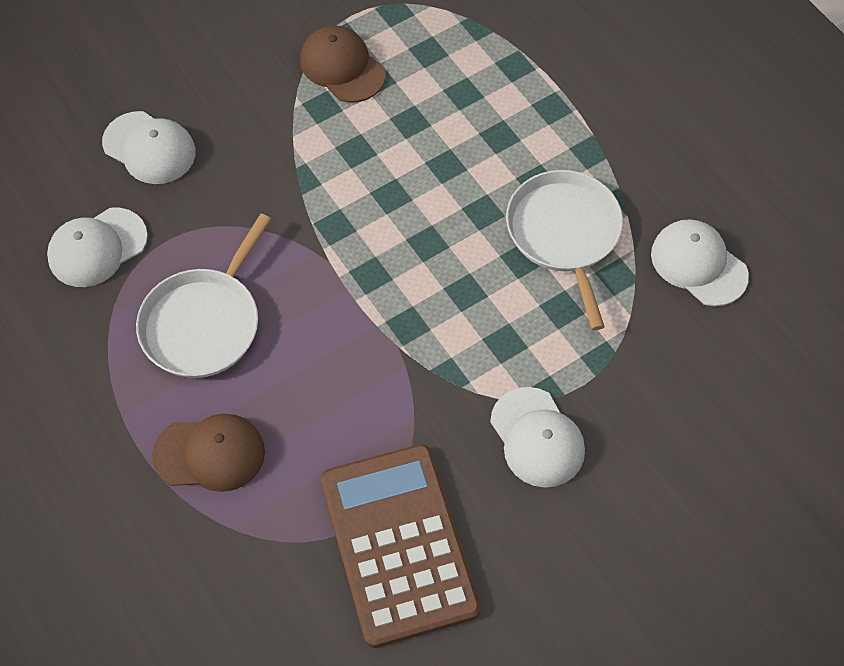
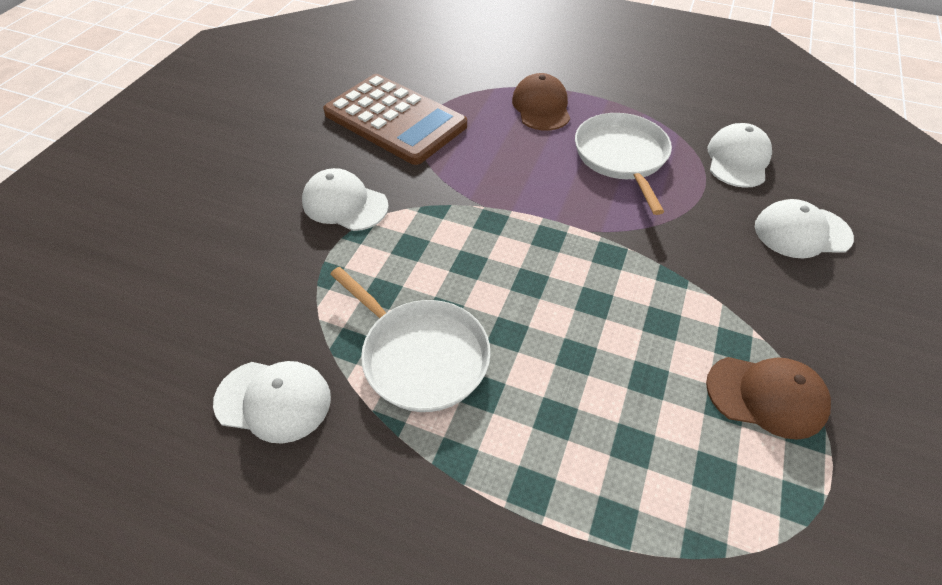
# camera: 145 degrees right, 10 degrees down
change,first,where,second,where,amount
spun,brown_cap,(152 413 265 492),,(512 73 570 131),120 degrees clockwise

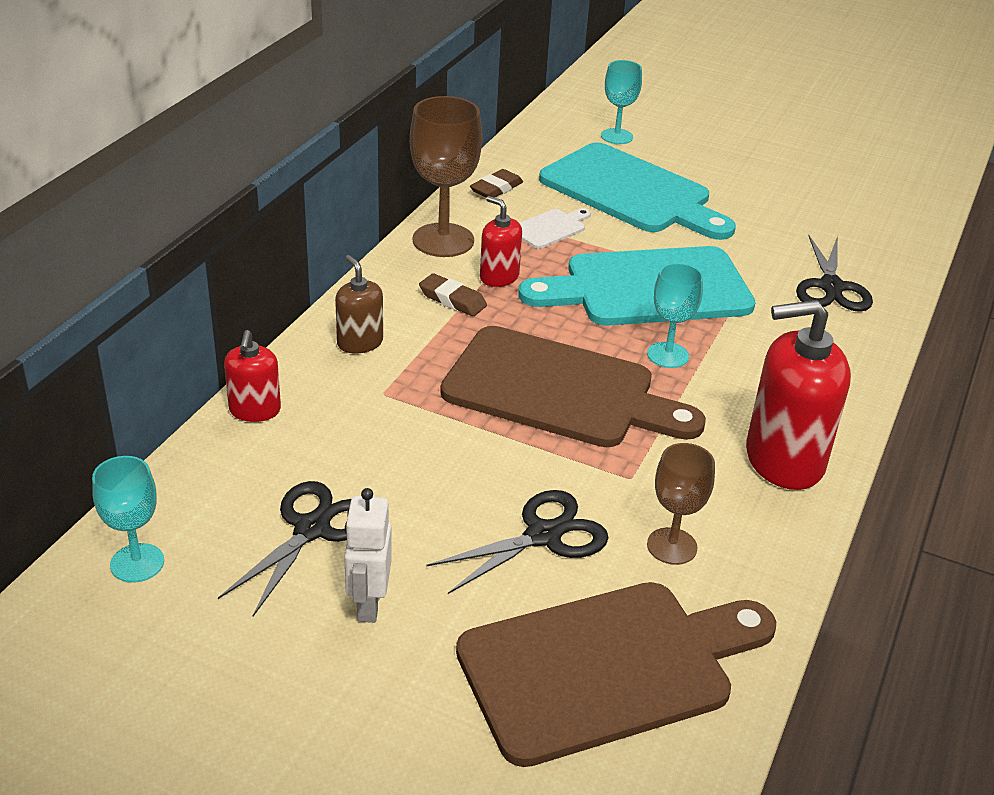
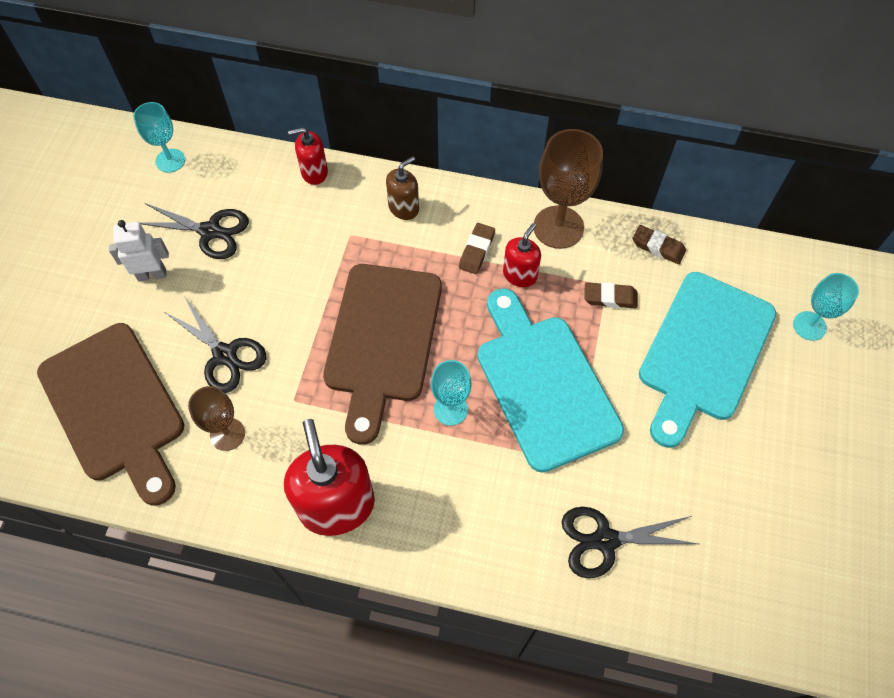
# camera: 80 degrees right, 25 degrees up
change,first,where,second,where,amount
exchanged,white_cutting_board,(519 208 591 249),brown_eraser,(584 282 638 308),

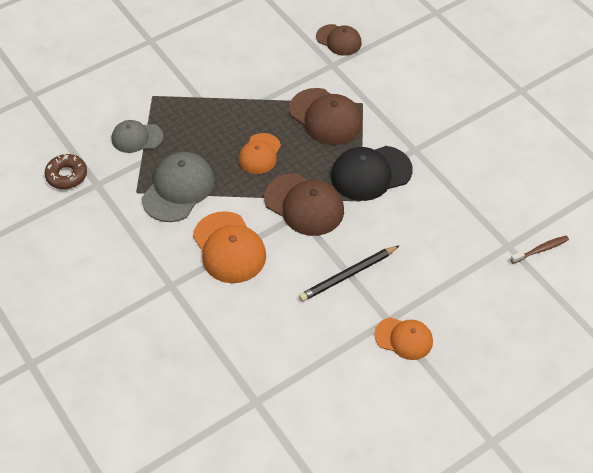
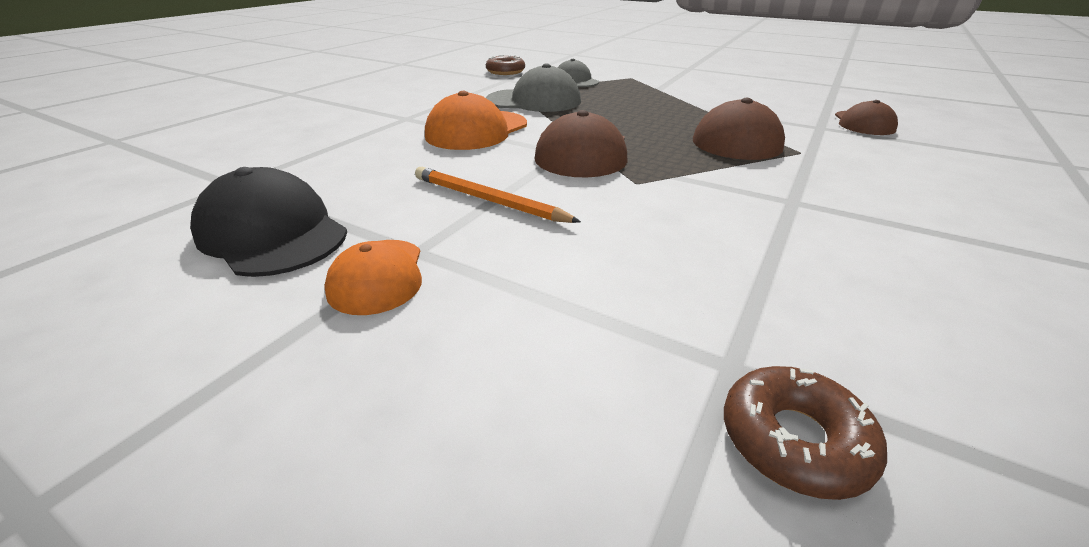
# camera: 65 degrees right, 20 degrees down
change,first,where,second,where,amount
missing,orange_cap,(239 133 281 174),,,
colour,black_pencil,(299 245 400 302),orange_pencil,(415 167 581 223),
relocated,black_cap,(331 146 413 201),,(190 167 347 277),
exchanged,brown_toothbrush,(510 236 569 264),brown_donut,(724 366 887 500),

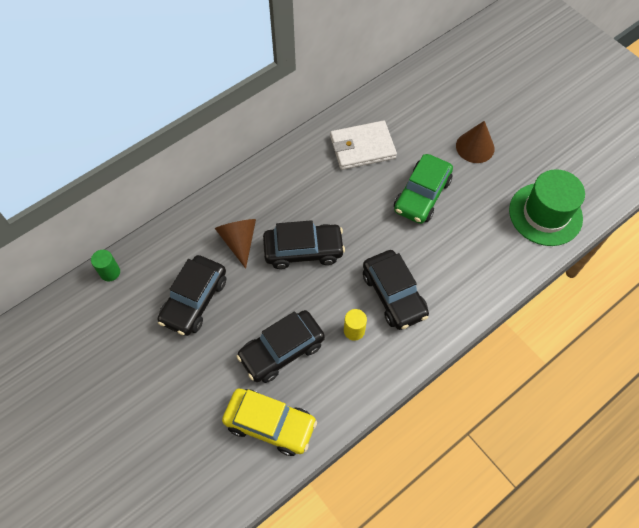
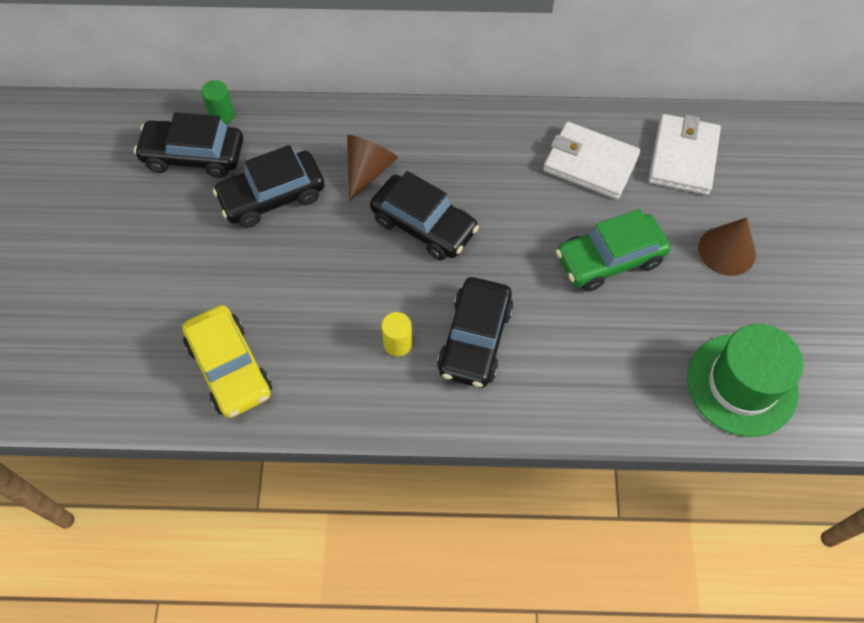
# camera: 40 degrees right, 0 degrees up
change,first,where,second,where,amount
relocated,black_car,(236 310 325 383),,(134 112 243 178),
appeared,,,white_wallet,(649 114 721 195),

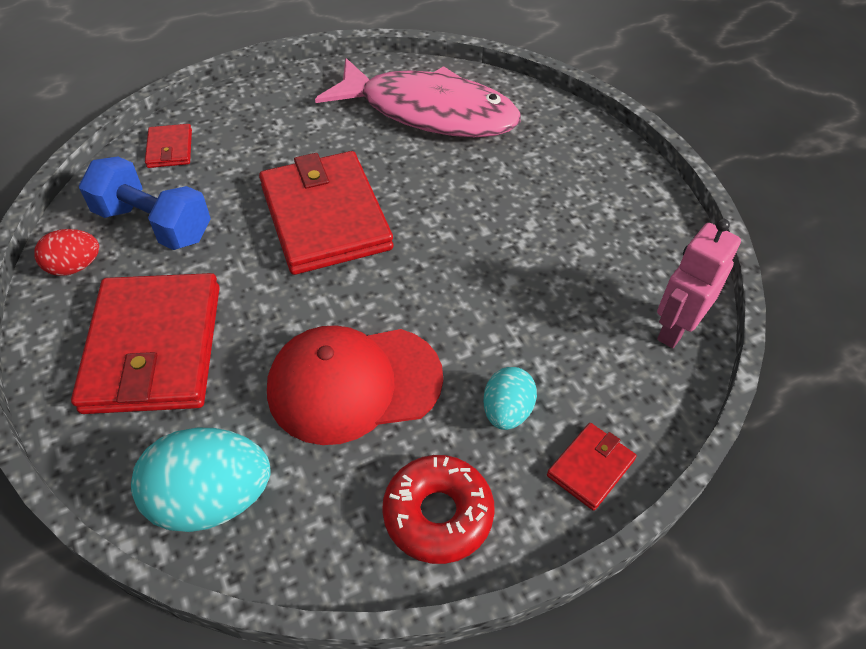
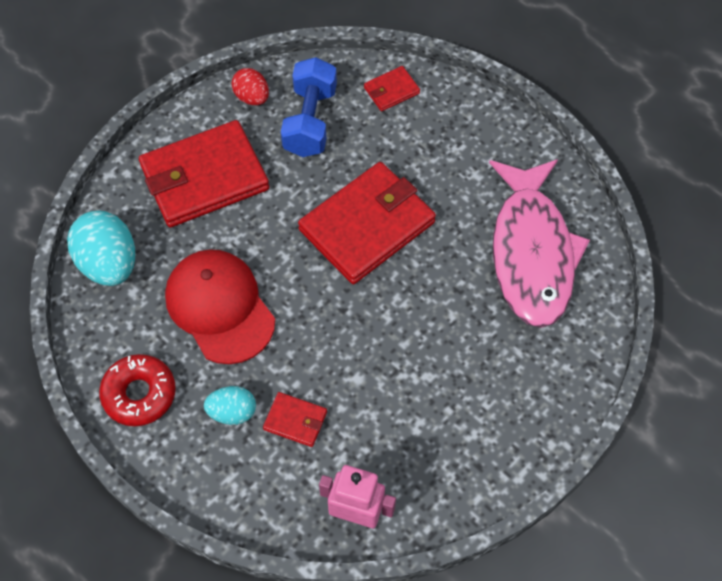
# camera: 70 degrees right, 10 degrees up
change,first,where,second,where,amount
relocated,red_wallet,(547 423 637 511),,(263 392 327 447),

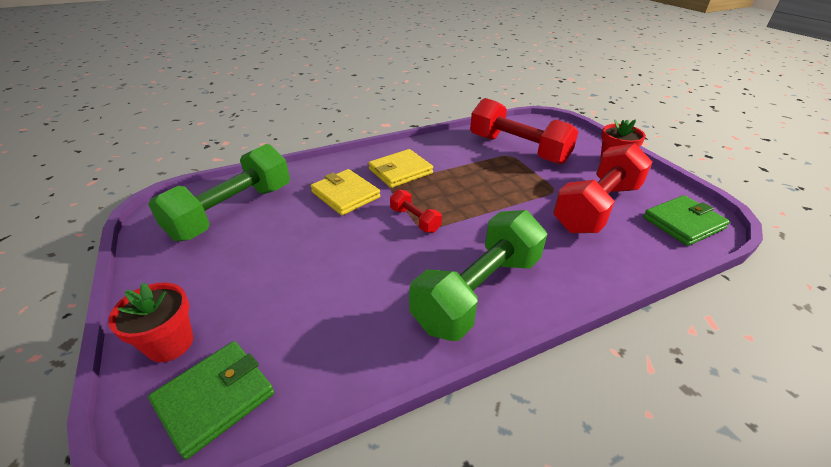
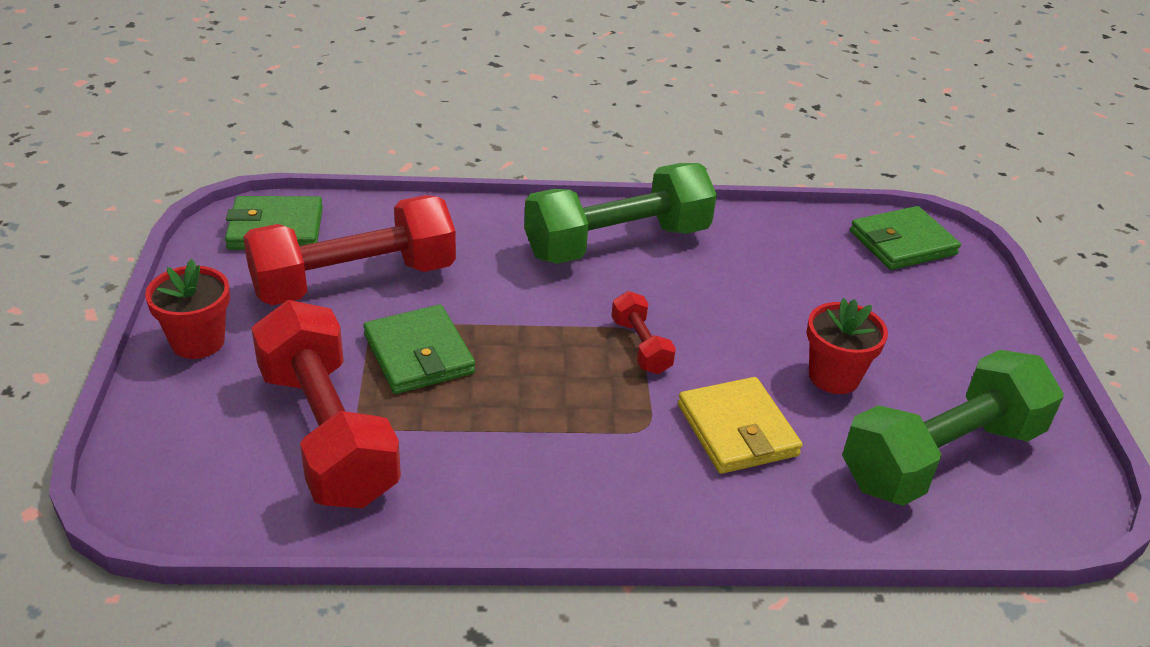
# camera: 160 degrees left, 0 degrees up
change,first,where,second,where,amount
relocated,red_flower_pot,(108 282 193 362),,(807 298 888 394),
missing,yellow_wallet,(368 149 433 188),,,
appeared,,,green_wallet,(363 305 475 394),

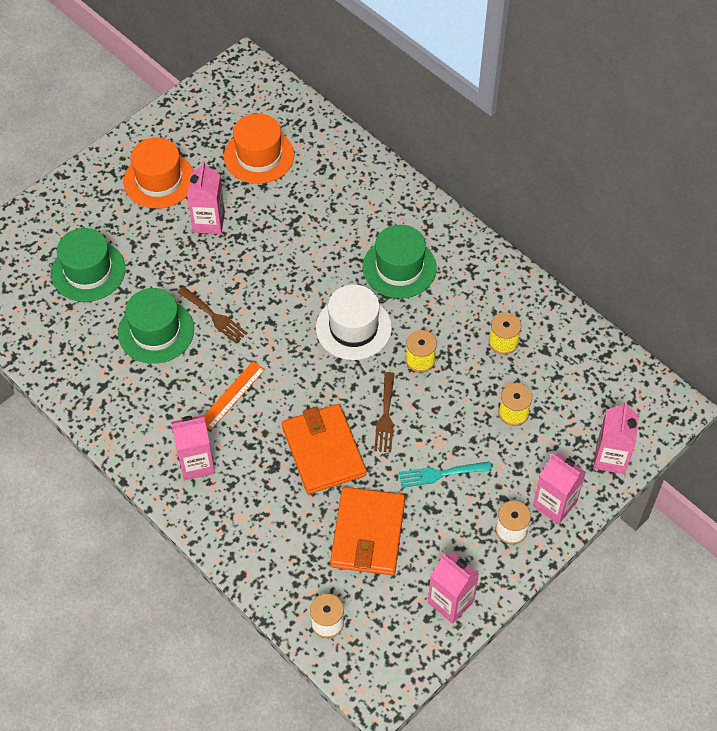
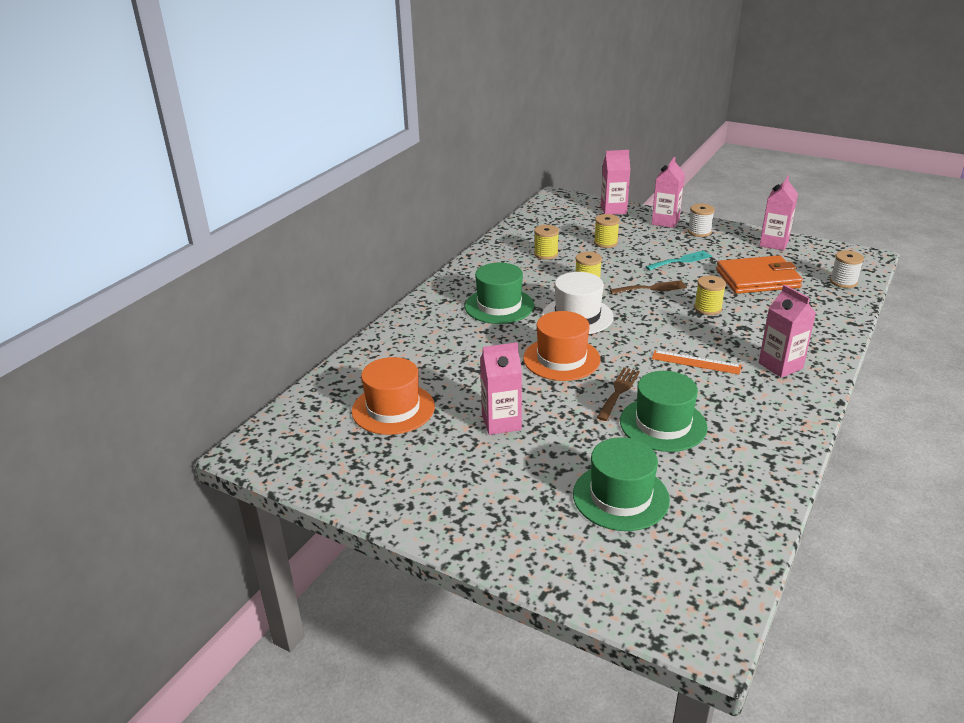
# camera: 105 degrees left, 25 degrees down
change,first,where,second,where,amount
relocated,orange_hat,(123 137 194 209),,(523 311 601 381),
exchanged,orange_wallet,(282 404 366 494),yellow_spool,(694 276 726 315),
spun,turquoise_fork,(399 462 492 488),,(645 250 712 270),90 degrees counterclockwise

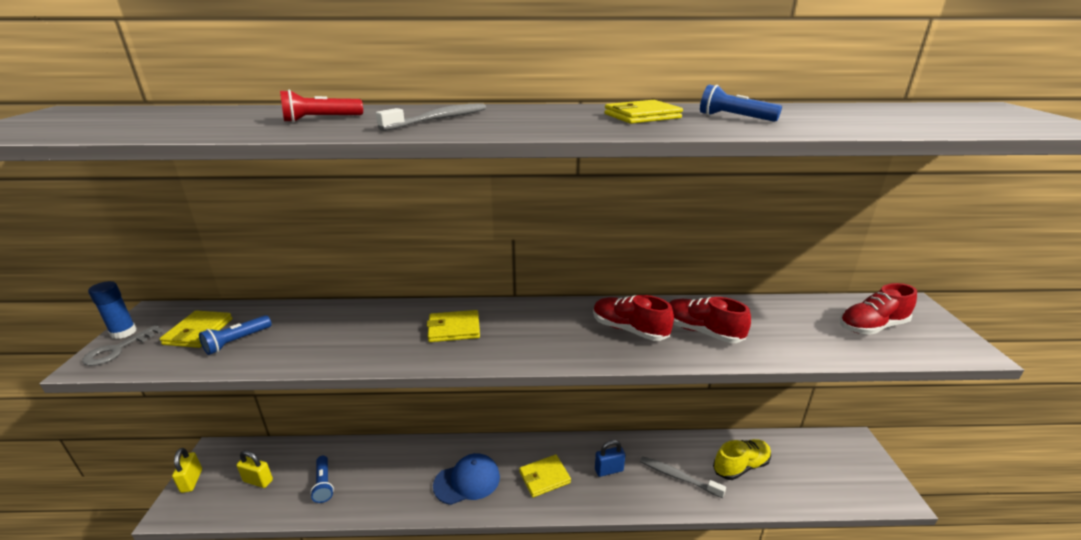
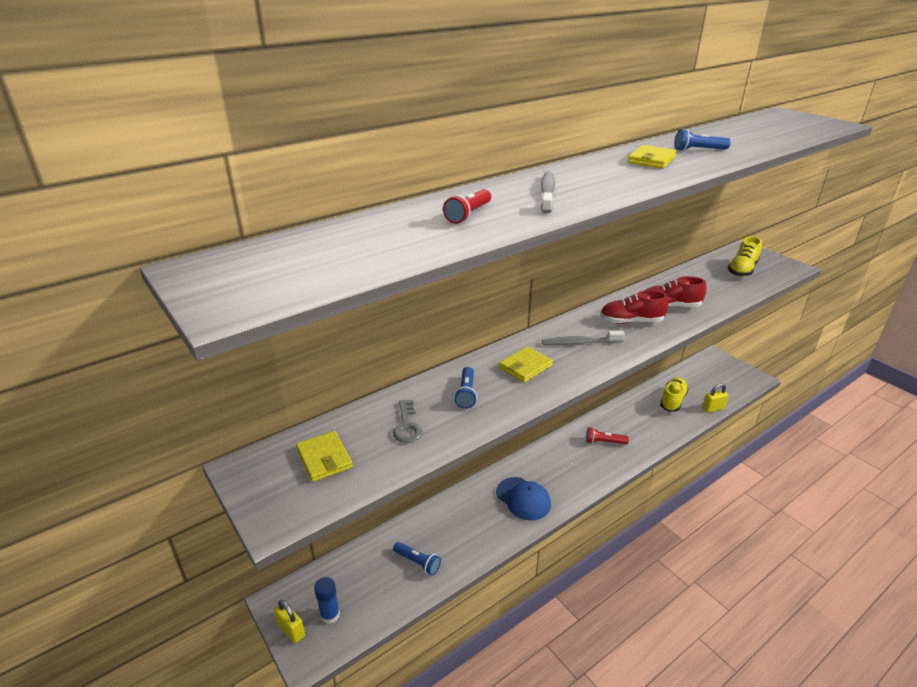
# camera: 35 degrees left, 5 degrees up
change,first,where,second,where,amount
relocated,grey_key,(82 325 163 366),,(393 400 422 443),
relocated,blue_glue_stick,(88 281 137 339),,(314 577 340 624),
relocated,blue_flashlight,(199 315 272 355),,(454 367 477 409),
relocated,yellow_padlock,(236 450 273 488),,(702 384 729 413),
spun,blue_cap,(433 453 500 505),,(496 477 551 521),105 degrees clockwise
missing,yellow_wallet,(519 454 571 498),,,
exchanged,blue_padlock,(595 440 625 477),red_flashlight,(586 427 629 444),
relocated,grey_toothbrush,(640 456 726 498),,(542 331 625 345),
colour,red_shoe,(840 283 917 335),yellow_shoe,(728 236 762 277),

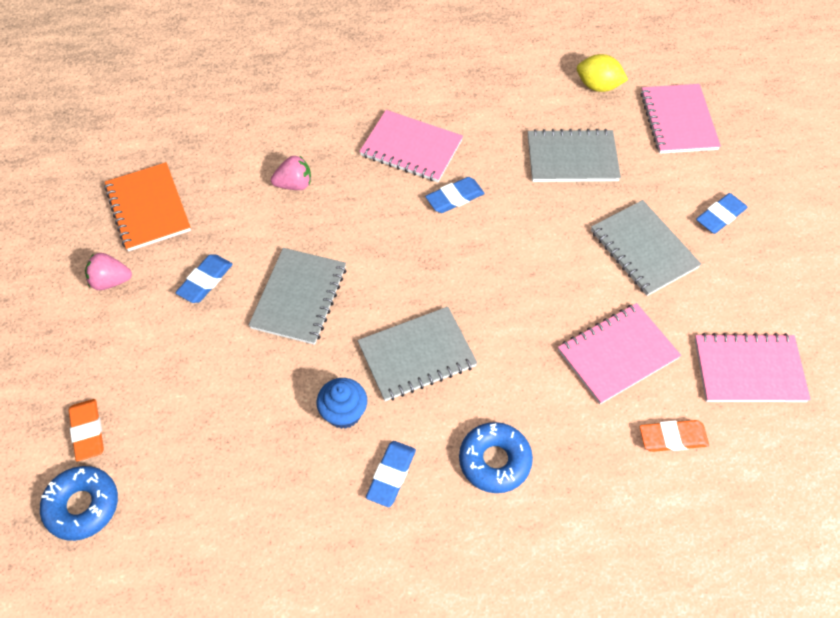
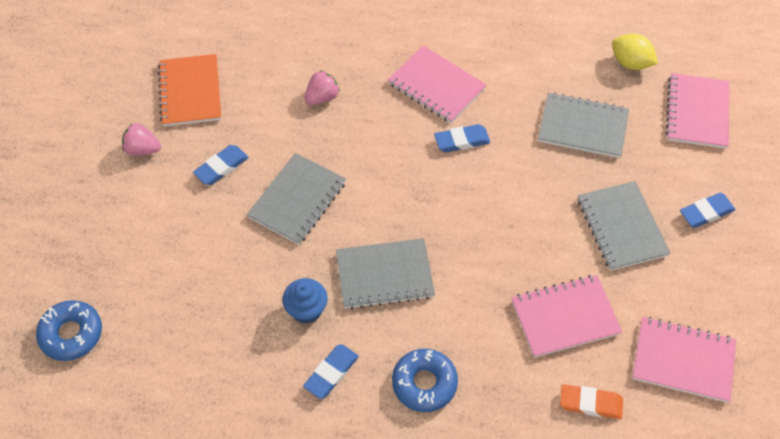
# camera: 15 degrees right, 0 degrees up
change,first,where,second,where,amount
missing,orange_eraser,(69 399 104 461),,,
spun,pink_strawberry,(271 155 311 190),,(304 70 340 105),45 degrees counterclockwise

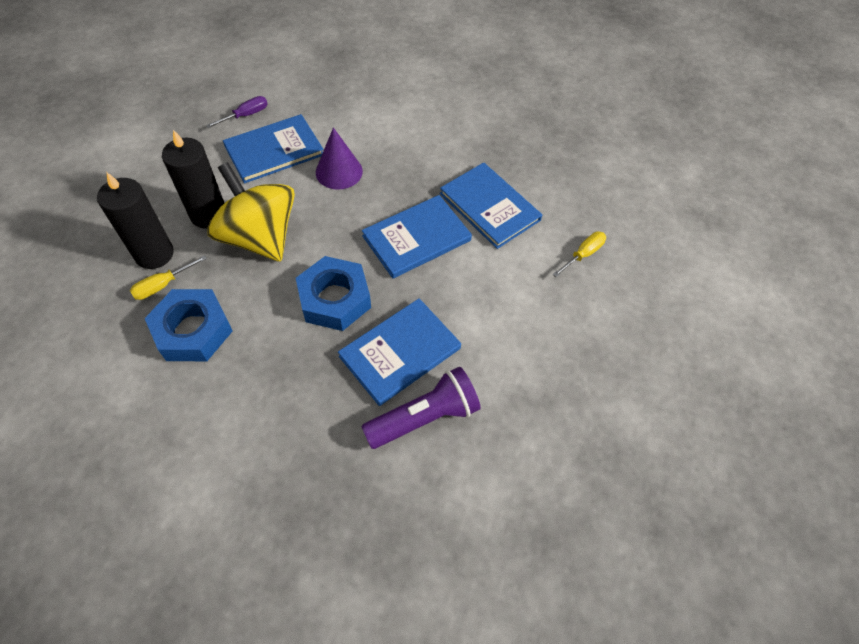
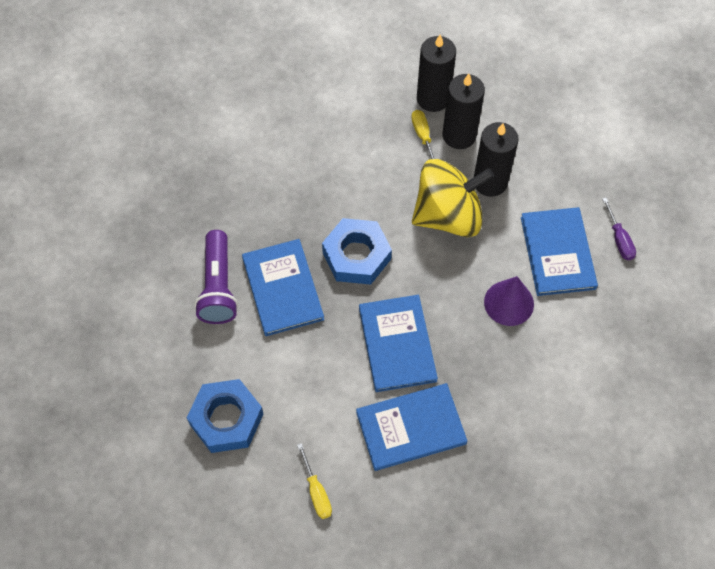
# camera: 115 degrees right, 5 degrees up
change,first,where,second,where,amount
relocated,blue_nut,(145 289 233 361),,(187 379 263 453),
appeared,,,black_candle,(417 34 456 112),

